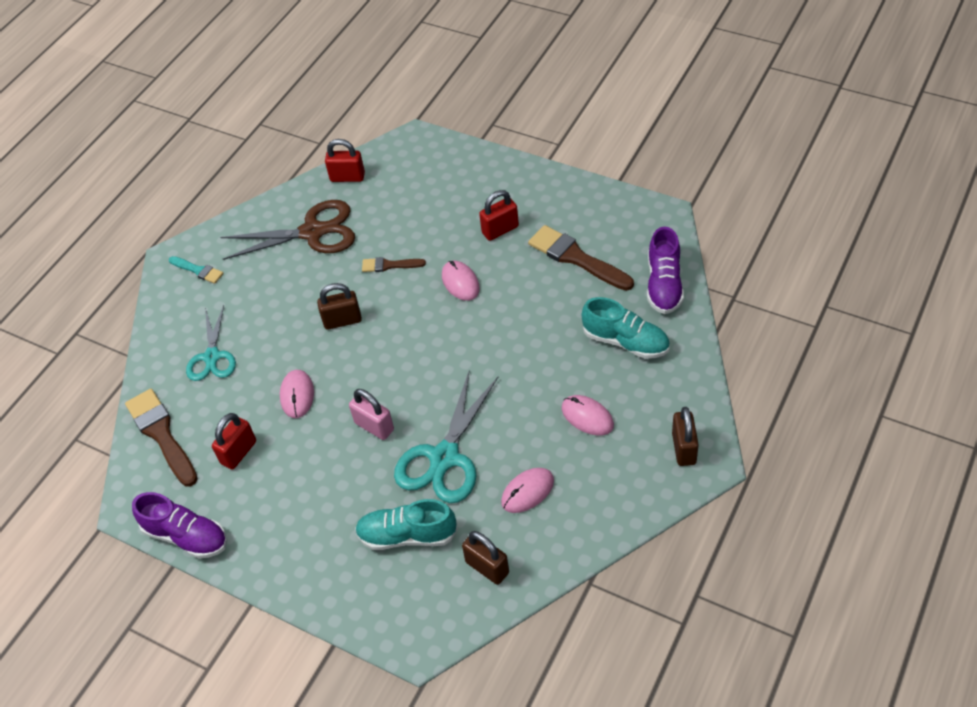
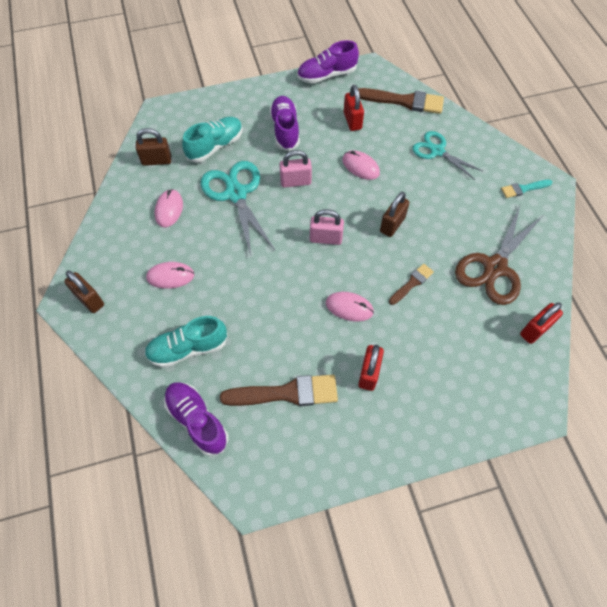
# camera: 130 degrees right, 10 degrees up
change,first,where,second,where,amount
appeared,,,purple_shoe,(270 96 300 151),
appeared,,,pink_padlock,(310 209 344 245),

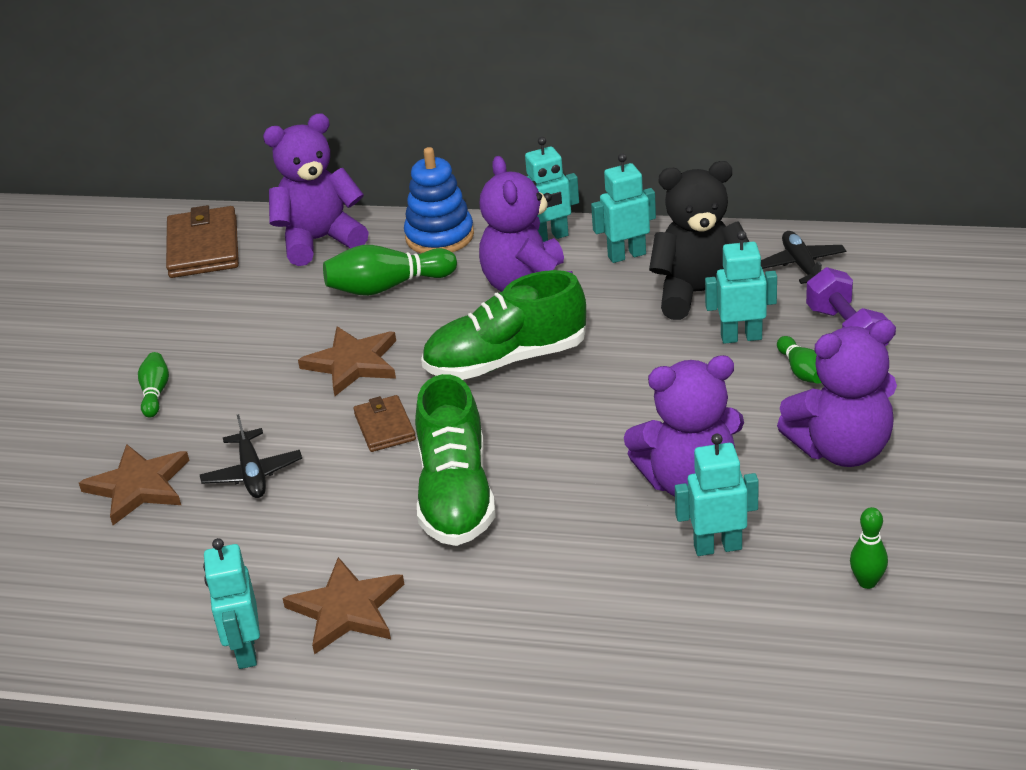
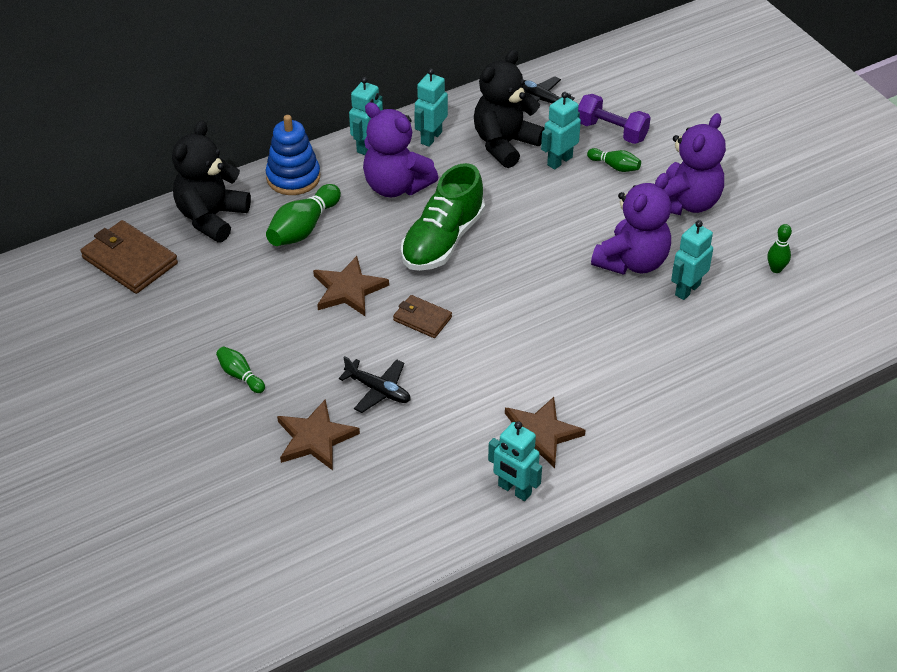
# camera: 45 degrees left, 10 degrees up
change,first,where,second,where,amount
colour,purple_teddy_bear,(263 113 369 266),black_teddy_bear,(172 120 251 242),
missing,green_shoe,(415 374 496 546),,,

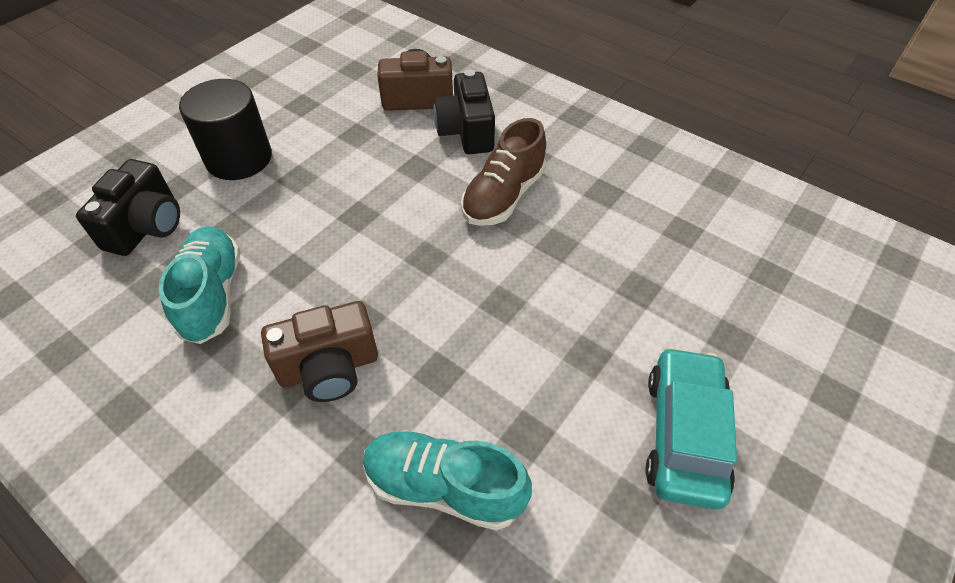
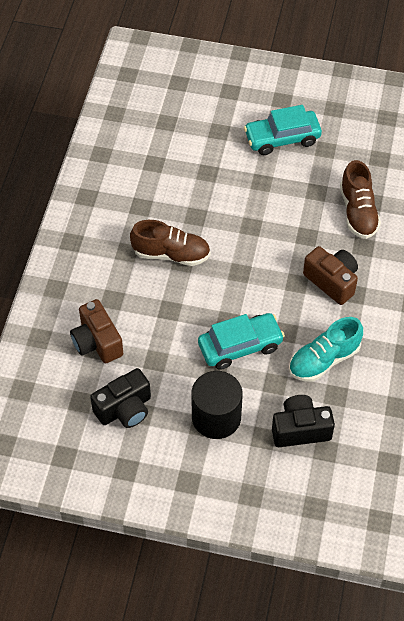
# camera: 115 degrees left, 5 degrees up
change,first,where,second,where,amount
colour,turquoise_shoe,(363 430 532 530),brown_shoe,(340 160 381 239),
relocated,black_camera,(433 69 495 154),,(90 368 151 428),
appeared,,,turquoise_car,(198 313 285 370),

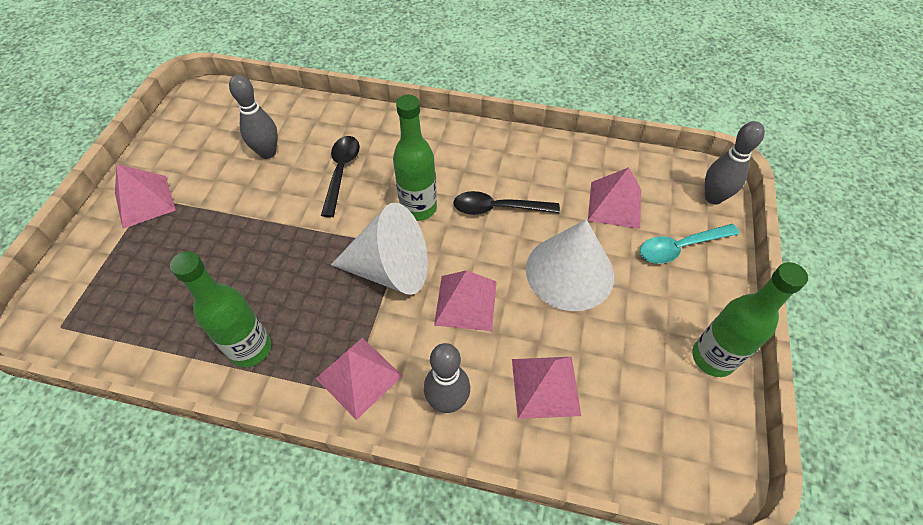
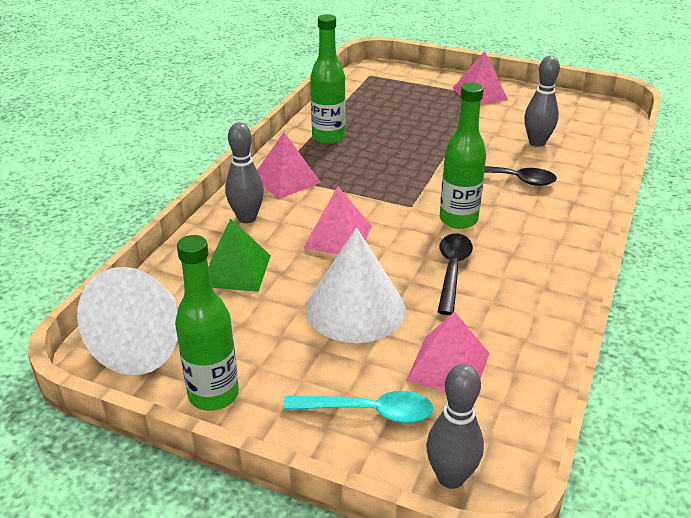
# camera: 100 degrees right, 20 degrees down
change,first,where,second,where,amount
relocated,white_cone,(331 203 428 295),,(77 267 178 375),
colour,pink_pyramid,(512 357 581 419),green_pyramid,(208 218 271 292),
spun,turquoise_spoon,(640 224 740 264),,(283 391 434 423),105 degrees clockwise

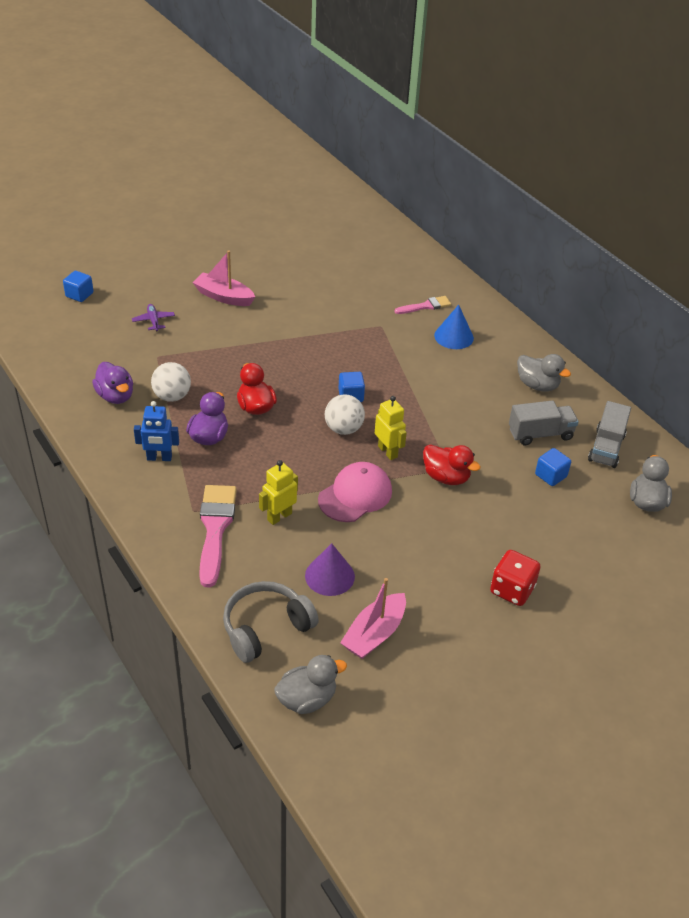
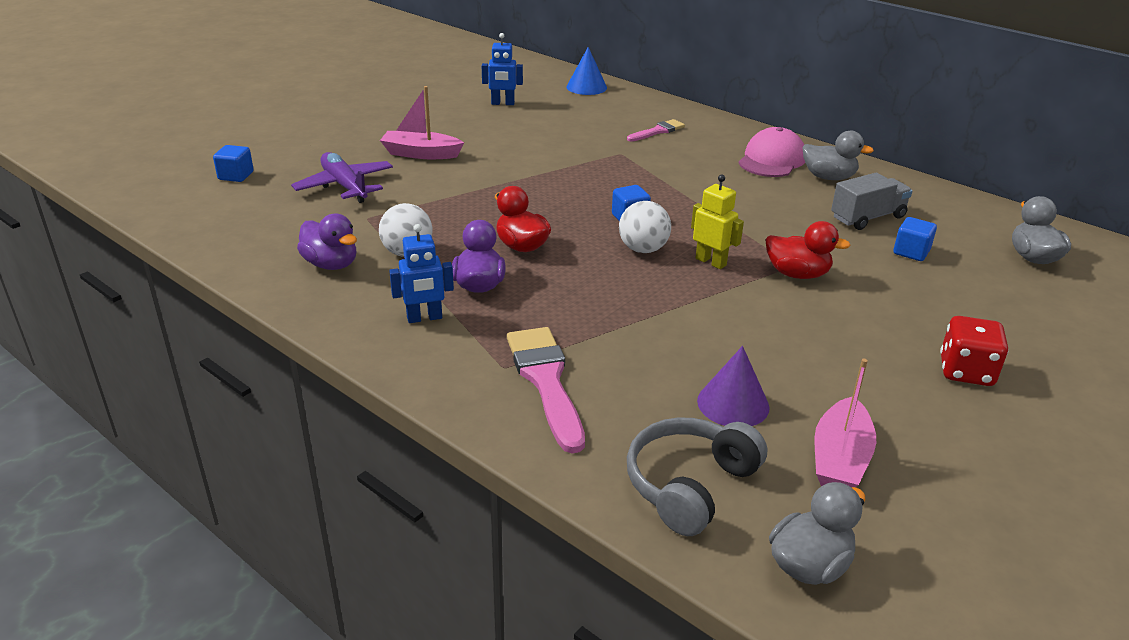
# camera: 15 degrees left, 10 degrees down
change,first,where,second,where,amount
size,purple_plane,(132 304 175 332),,(291 152 393 203),x1.86
missing,yellow_robot,(259 460 298 525),,,
relocated,pink_cap,(318 462 392 522),,(739 127 805 177),
relocated,blue_cone,(434 305 474 349),,(566 47 607 95),
missing,grey_truck,(588 401 631 468),,,
appeared,,,blue_robot,(482 33 523 105),

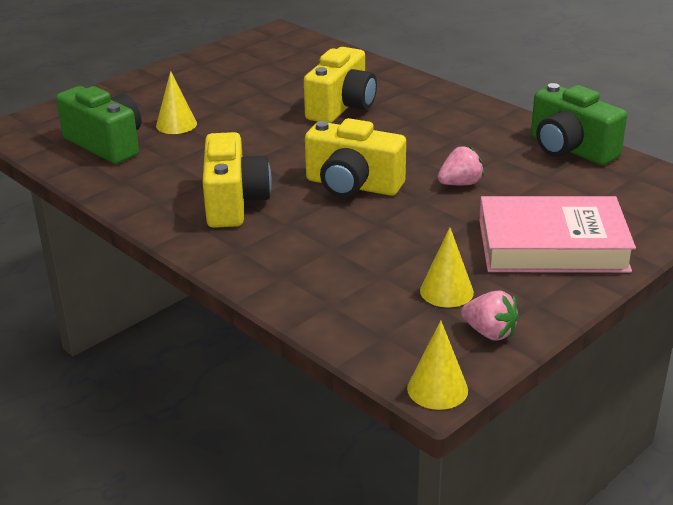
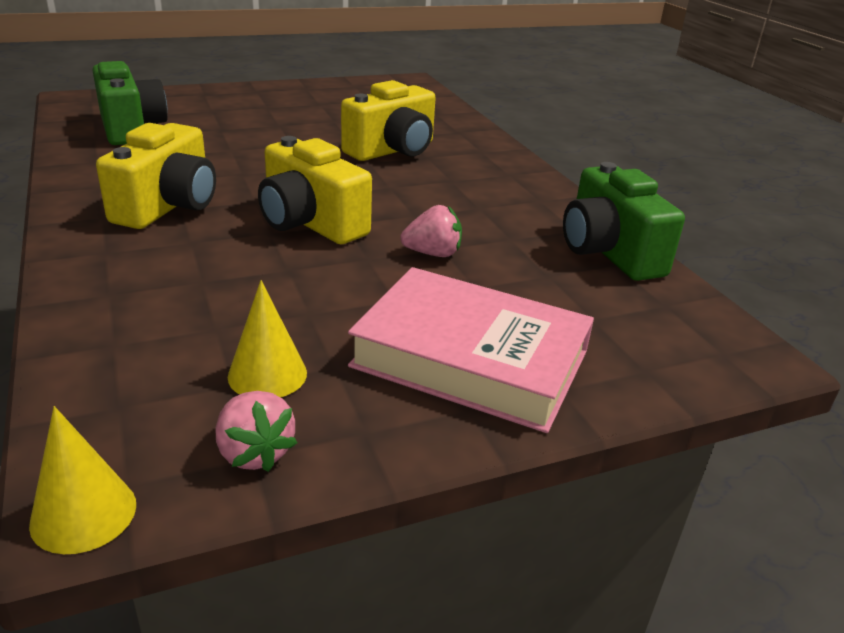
# camera: 20 degrees right, 0 degrees up
change,first,where,second,where,amount
missing,yellow_cone,(156 71 197 134),,,

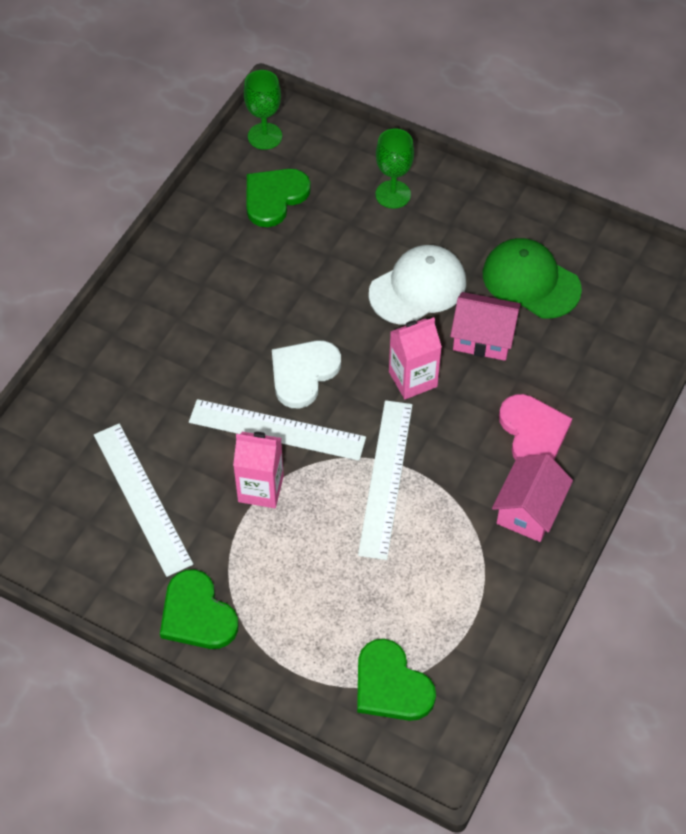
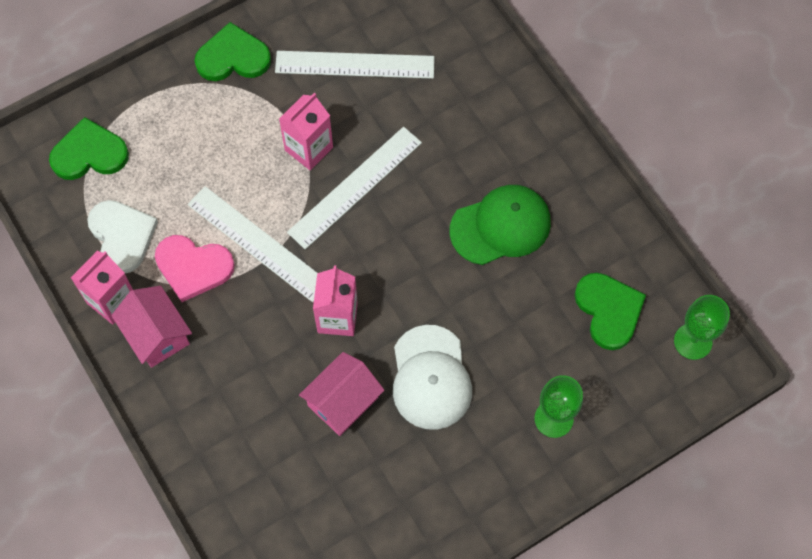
# camera: 120 degrees right, 10 degrees up
change,first,where,second,where,amount
relocated,white_heart,(272 340 341 409),,(87 200 158 273),
relocated,green_cap,(483 238 582 319),,(450 185 551 265),
relocated,pink_heart,(499 394 573 460),,(155 235 235 302),
appeared,,,pink_carton,(71 251 133 324),

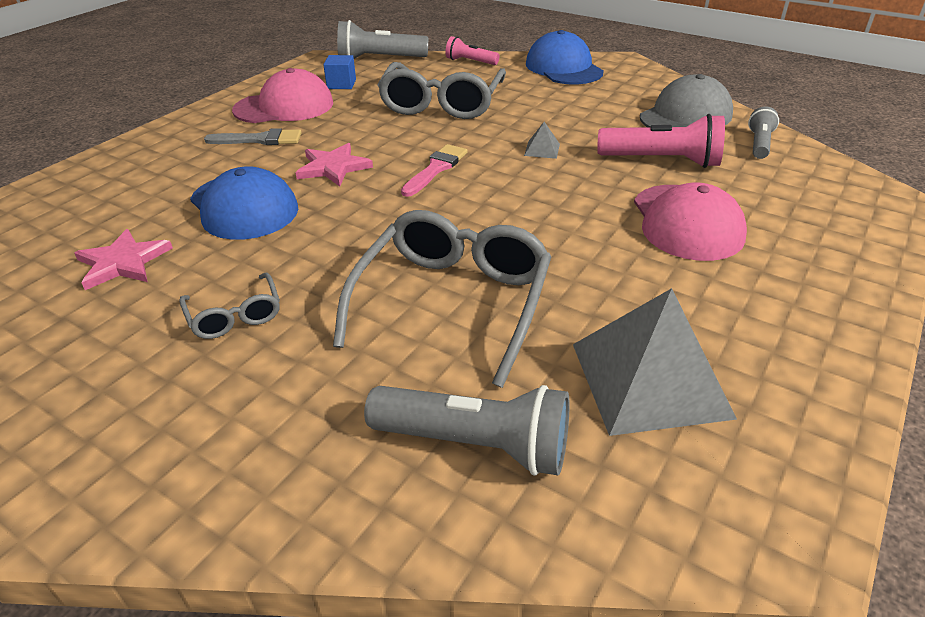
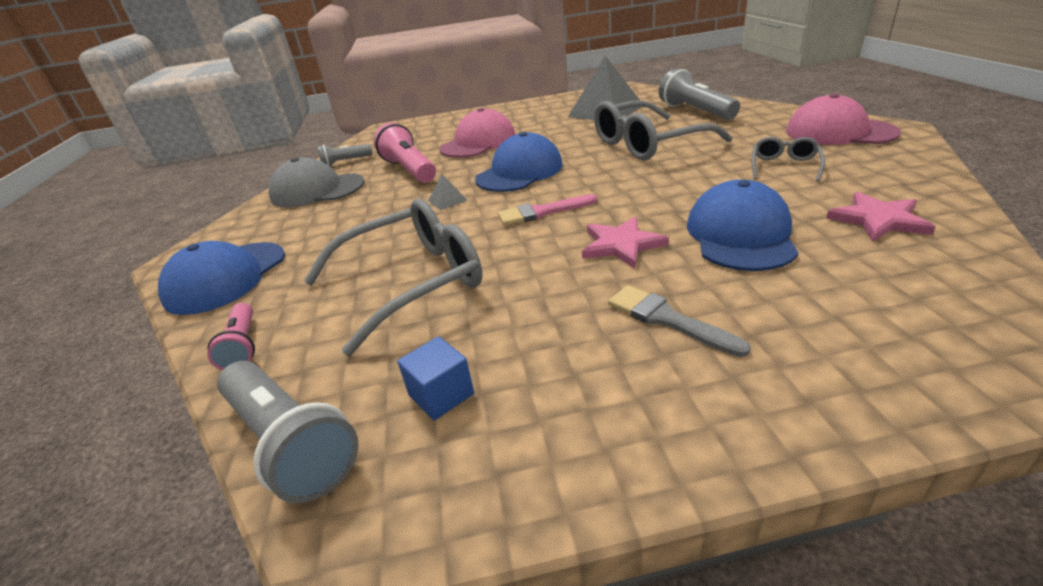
# camera: 130 degrees left, 5 degrees down
change,first,where,second,where,amount
relocated,pink_cap,(232 68 333 123),,(786 93 901 145),
appeared,,,blue_cap,(475 132 563 192),

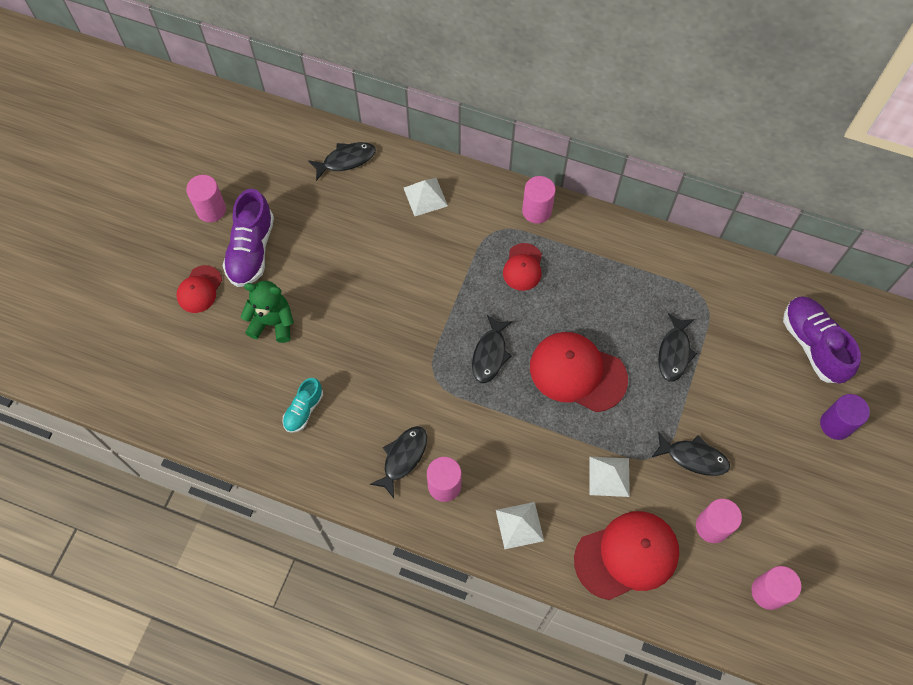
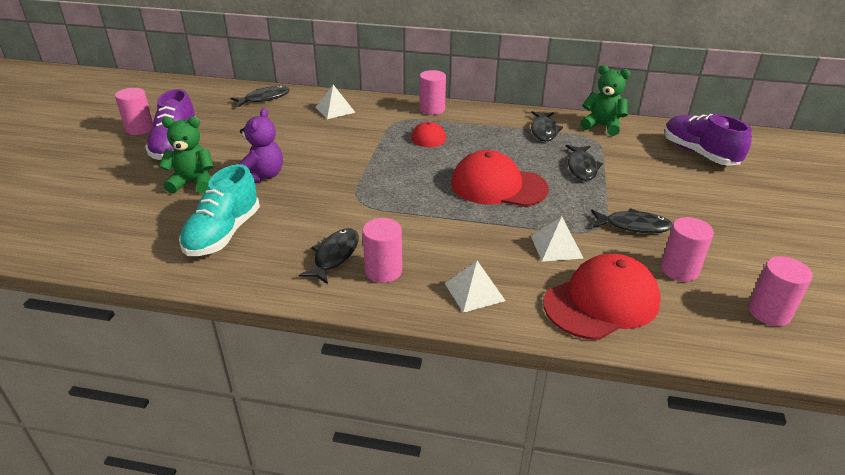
# camera: 10 degrees left, 30 degrees down
change,first,where,second,where,amount
missing,red_cap,(176 265 222 313),,,
size,turquoise_shoe,(282 378 323 433),,(179 164 260 256),x1.75
relocated,black_fish,(472 315 513 383),,(531 111 563 141),
missing,purple_cylinder,(820 394 870 440),,,
appeared,,,purple_teddy_bear,(239 108 283 183),
appeared,,,green_teddy_bear,(580 65 631 136),

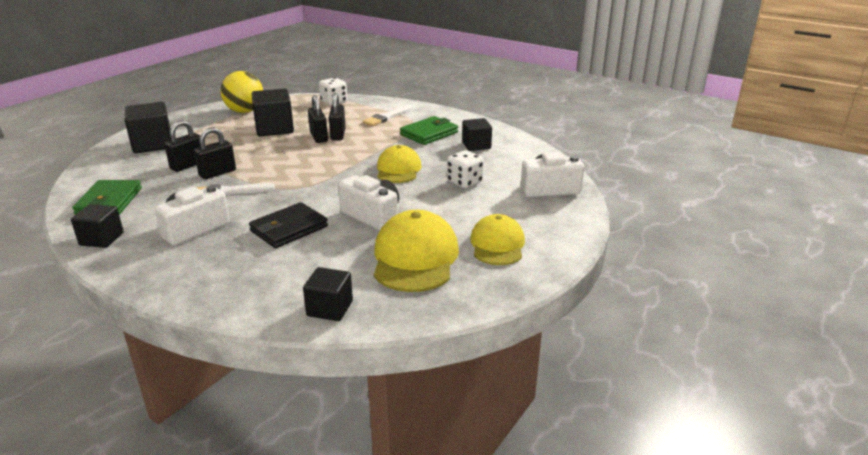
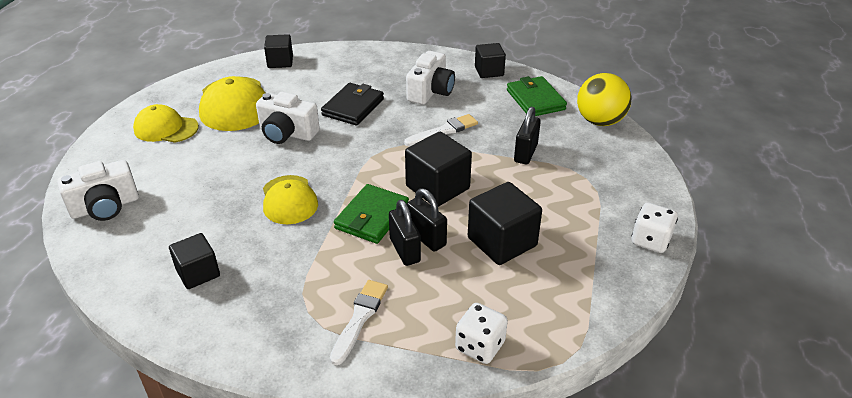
# camera: 160 degrees right, 10 degrees up
change,first,where,second,where,amount
relocated,black_cube,(125 102 171 153),,(405 132 472 207),
missing,black_padlock,(194 127 236 179),,,
relocated,yellow_ball,(221 71 263 113),,(577 73 631 126),
relocated,green_wallet,(400 116 458 145),,(334 184 409 244),
relocated,white_dice,(447 150 484 188),,(631 202 678 253),
spun,yellow_cap,(470 214 525 265),,(133 104 199 143),120 degrees clockwise

